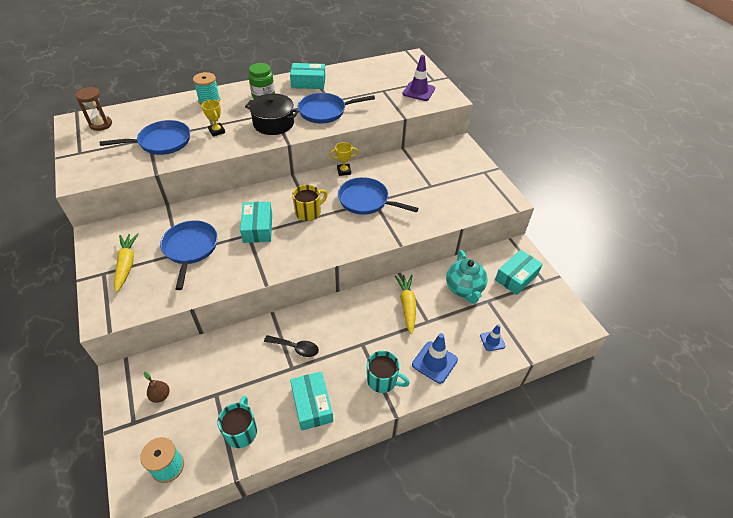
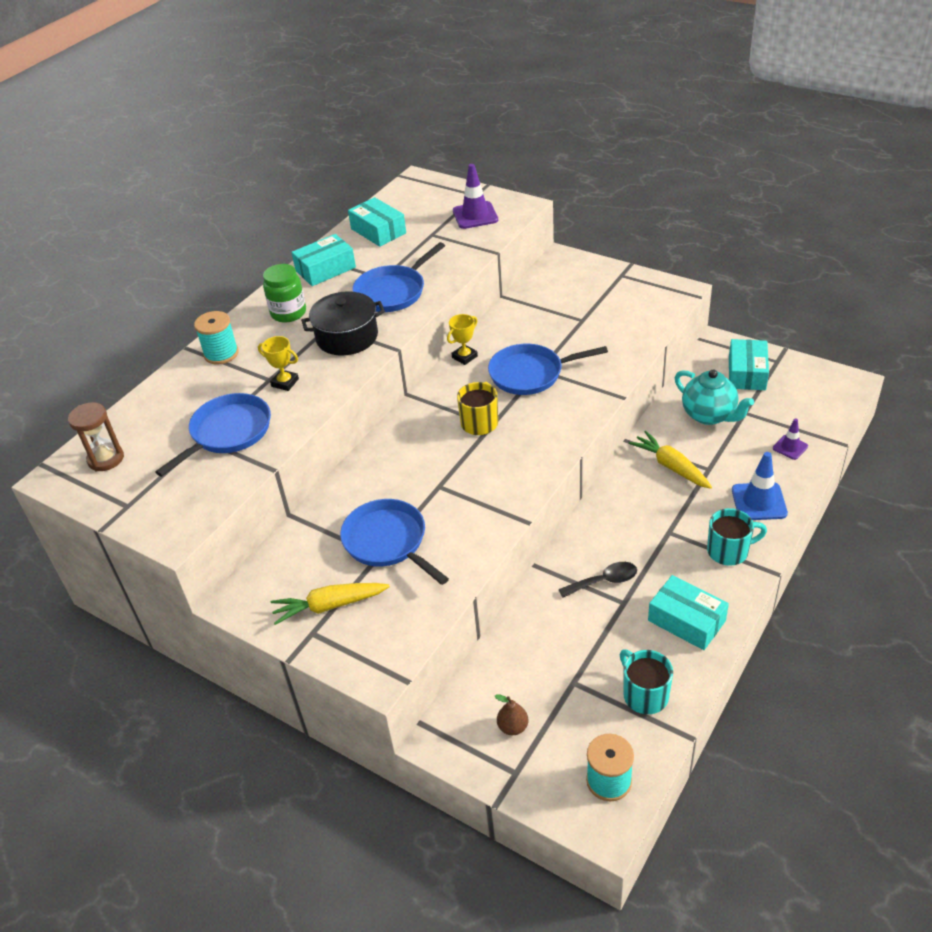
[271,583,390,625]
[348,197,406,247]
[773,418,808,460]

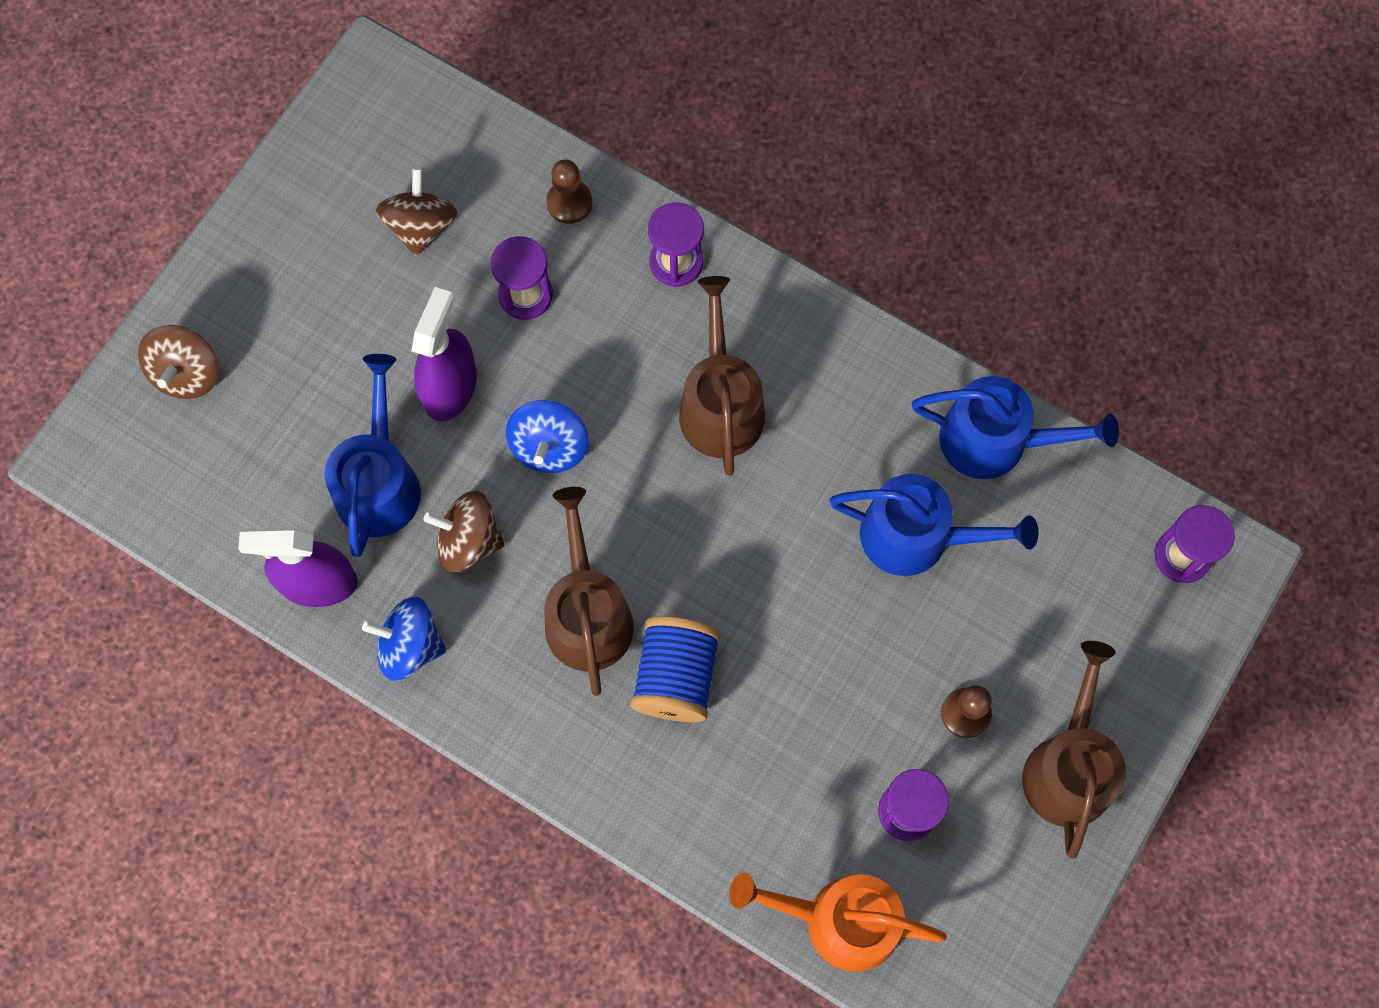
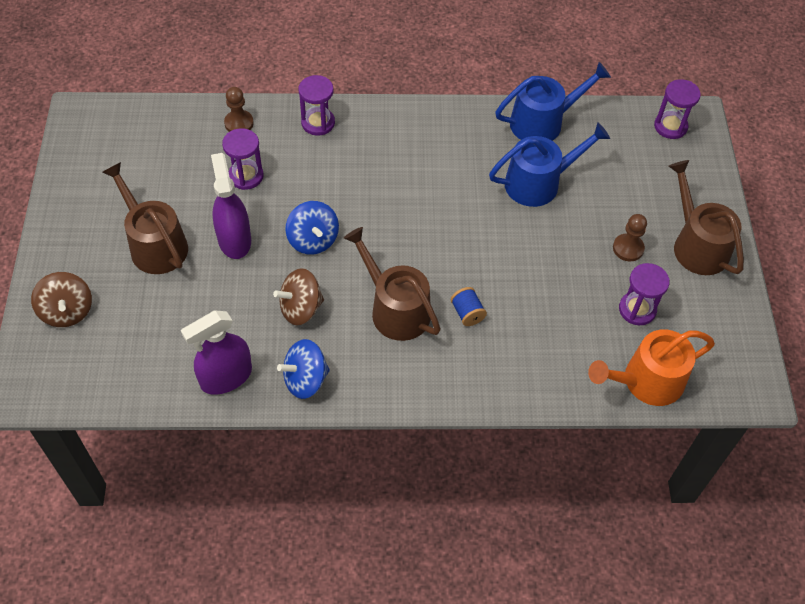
[325,354,421,557] (first image)
[376,168,458,257] (first image)
[451,287,487,326]
[102,162,188,274]

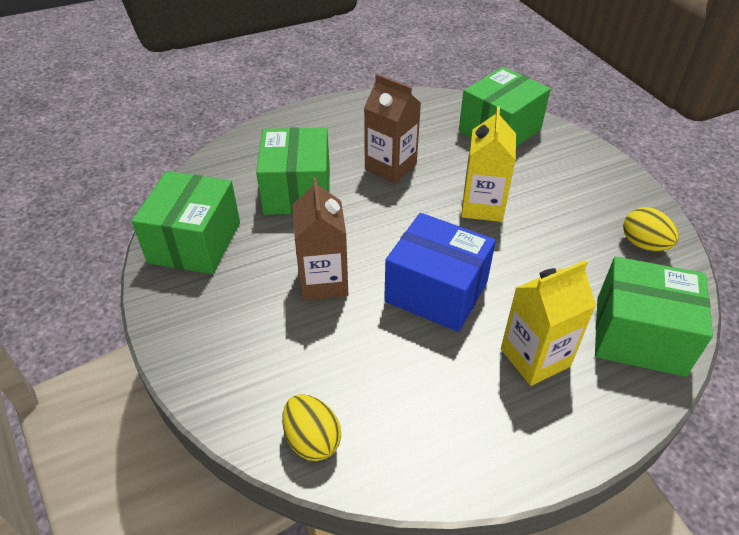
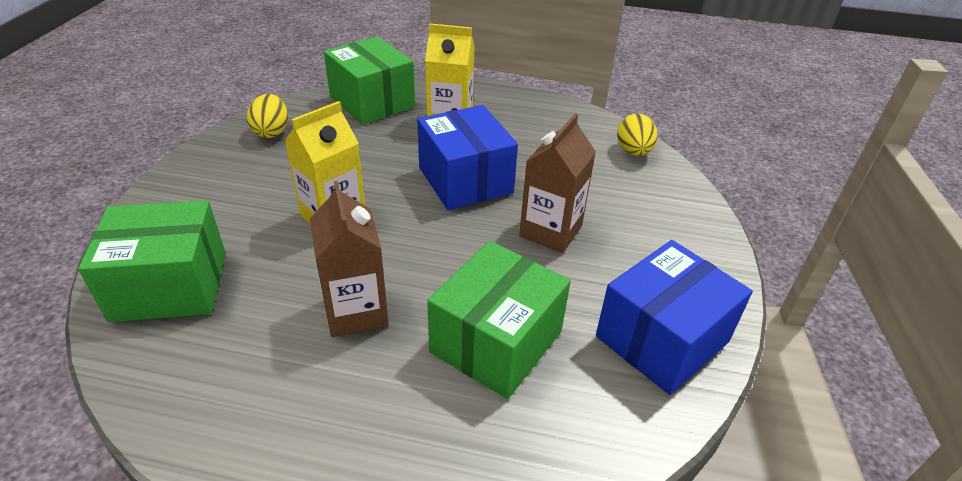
[596,240,753,395]

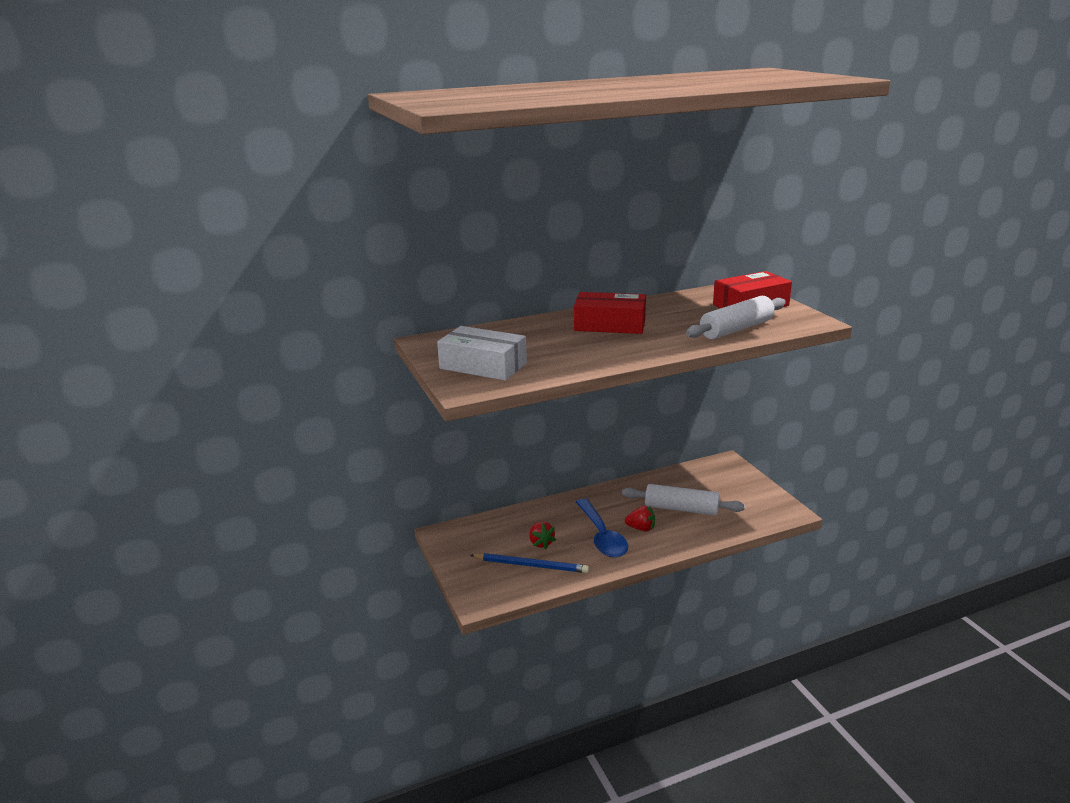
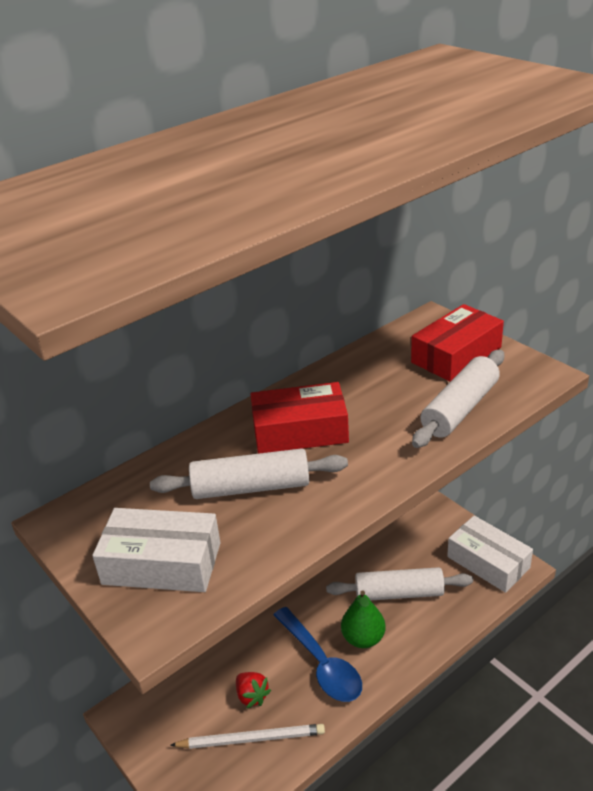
[170,724,325,749]
[341,590,386,648]
[150,448,348,499]
[447,515,533,593]

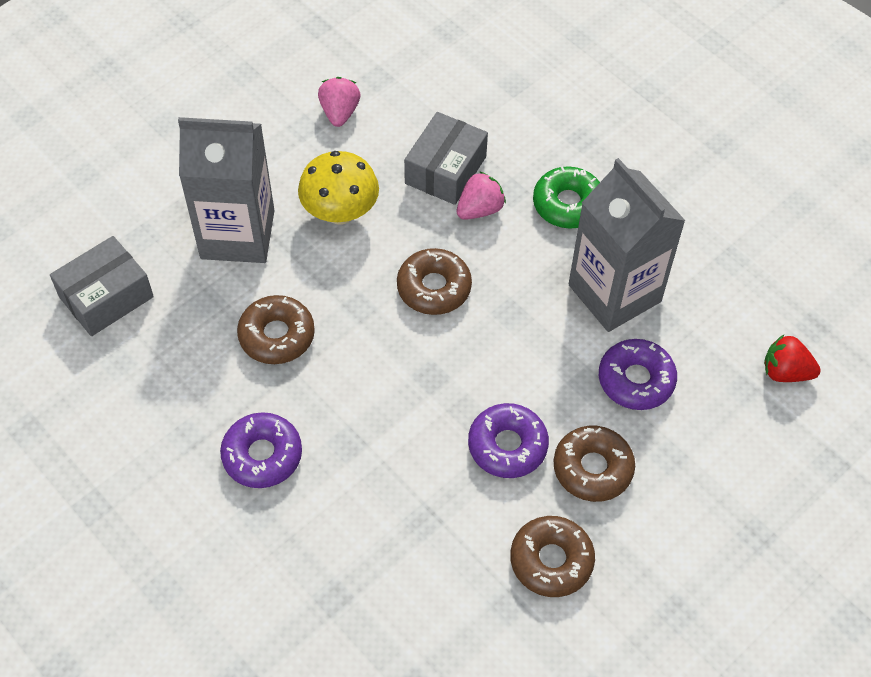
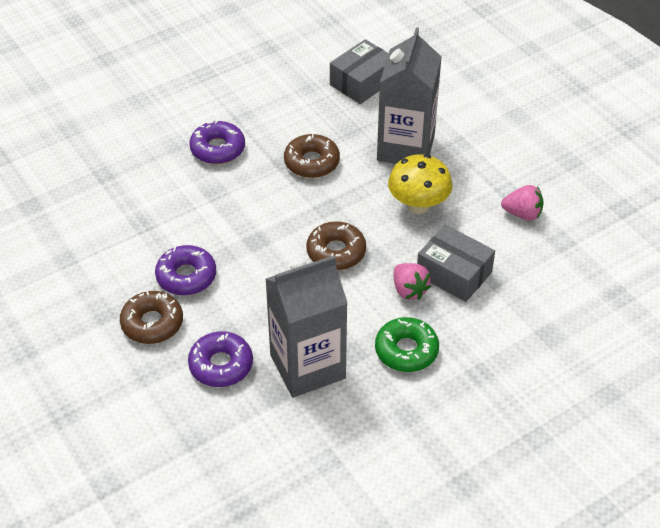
[330,39,389,104]
[510,516,595,597] (first image)
[764,335,821,382] (first image)

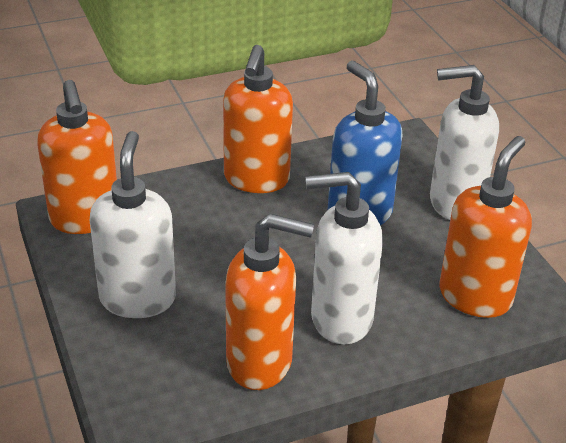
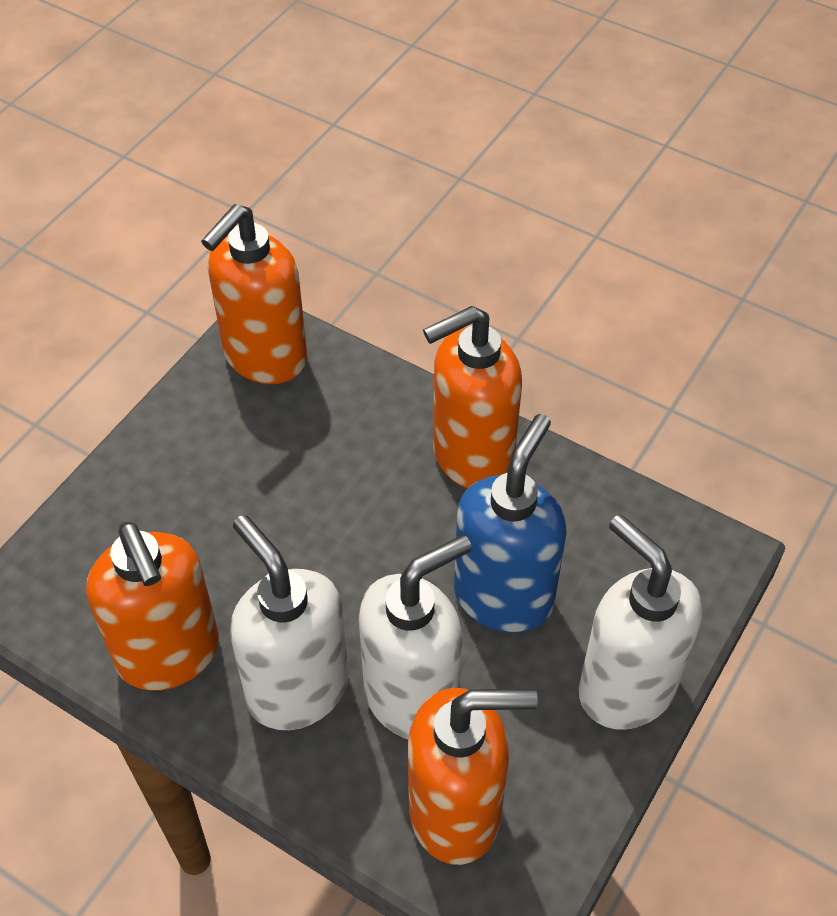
[359,535,472,739]

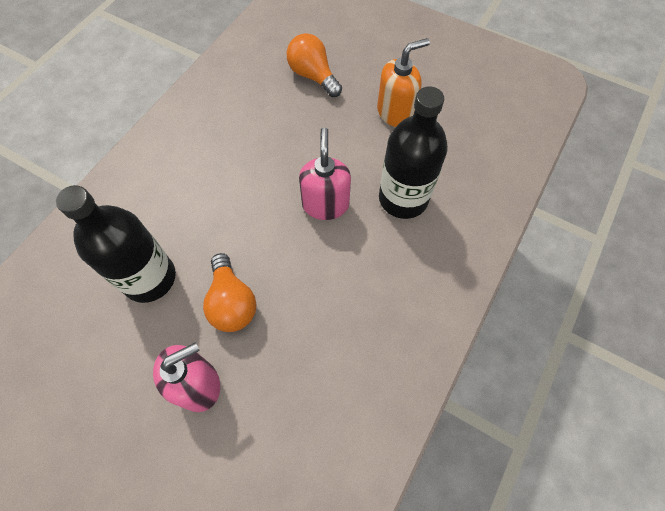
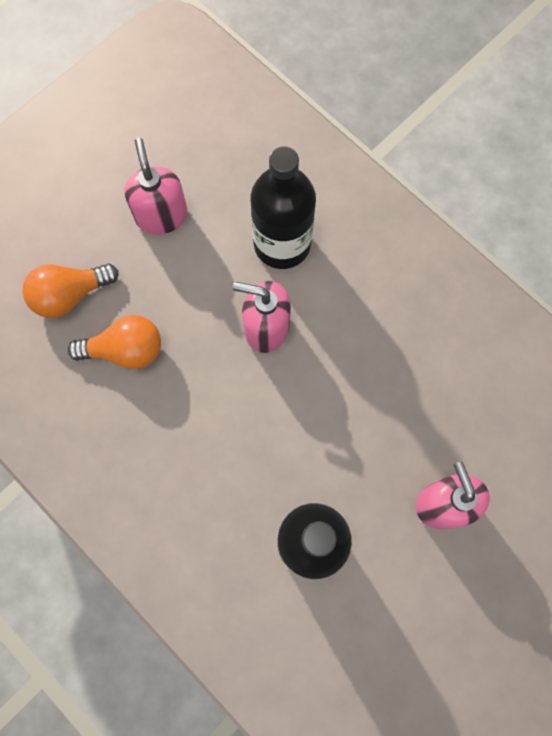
[68,315,161,370]
[124,138,187,234]

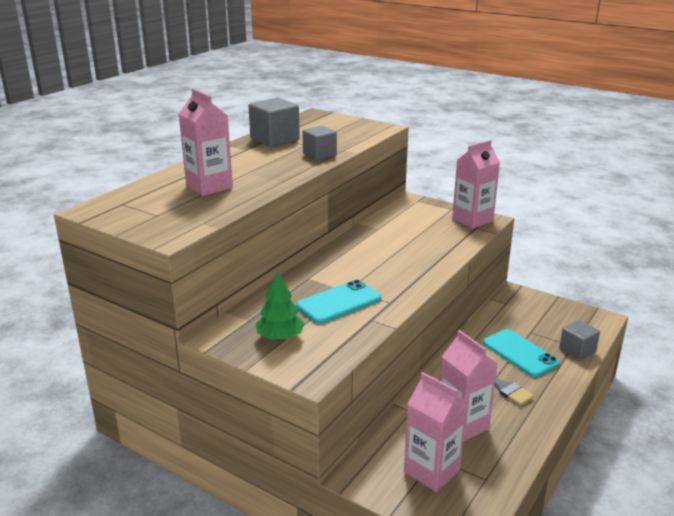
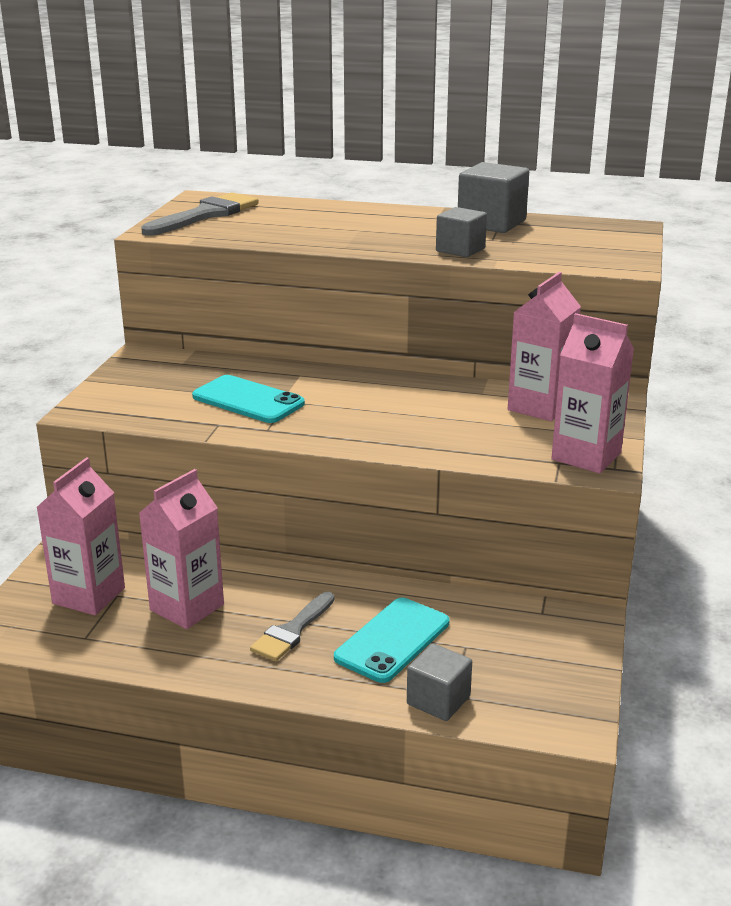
[508,272,581,421]
[256,271,305,340] (first image)
[141,192,258,236]

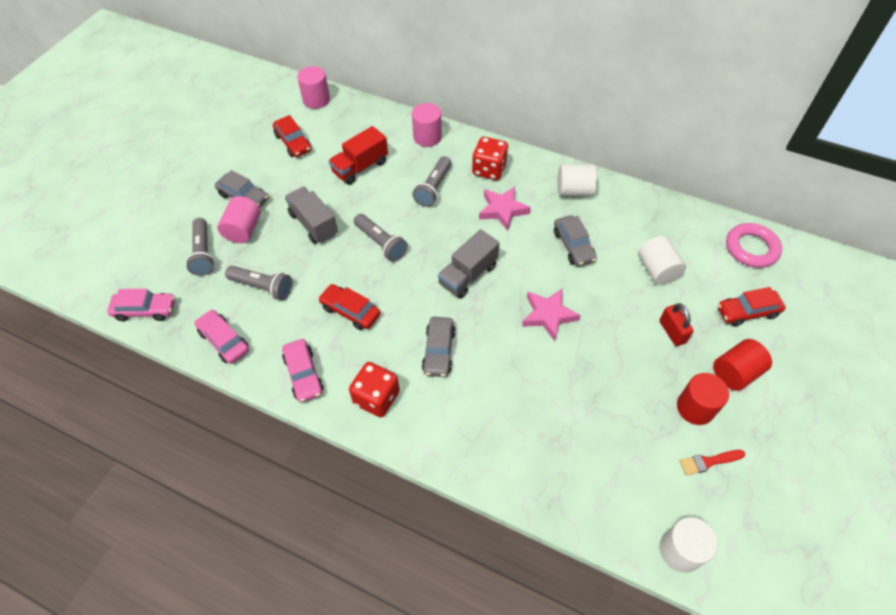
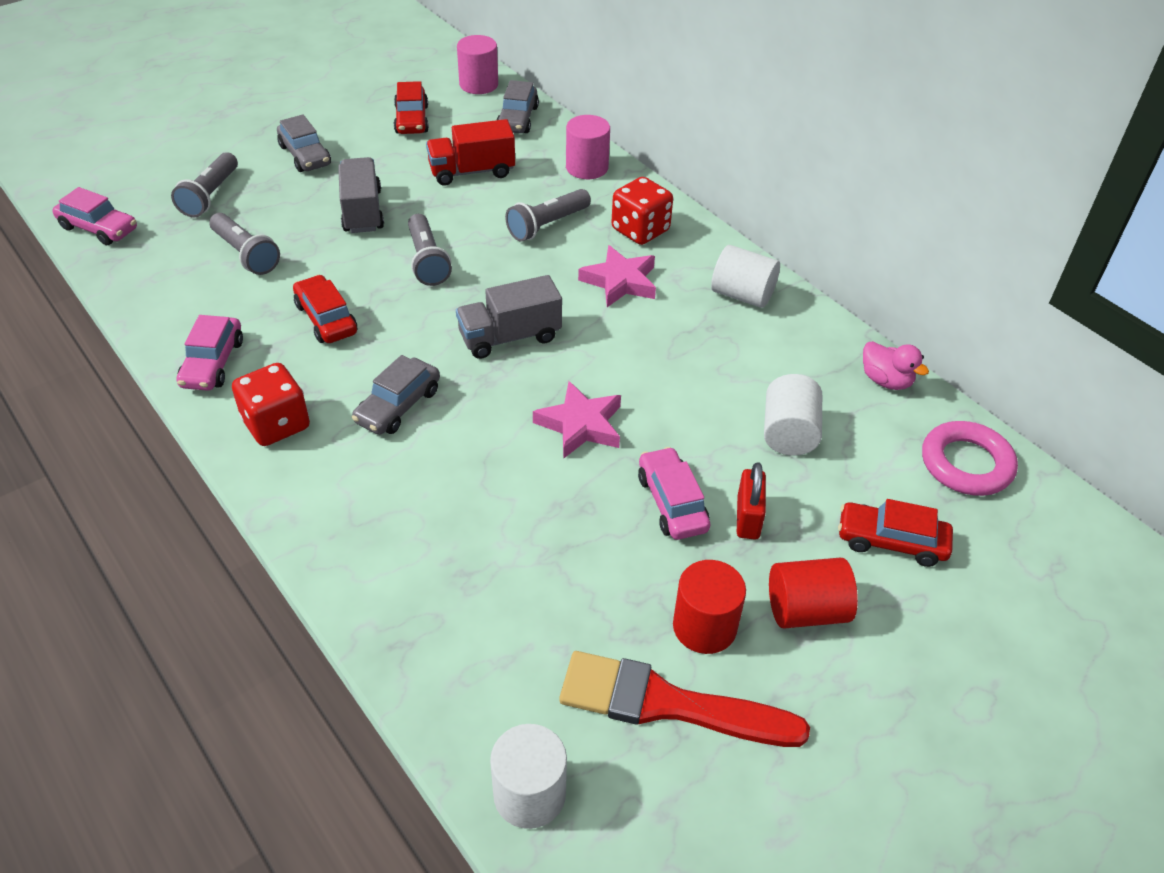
[638,447,710,540]
[217,196,261,243] (first image)
[497,80,539,133]
[559,651,810,747]
[863,341,929,390]

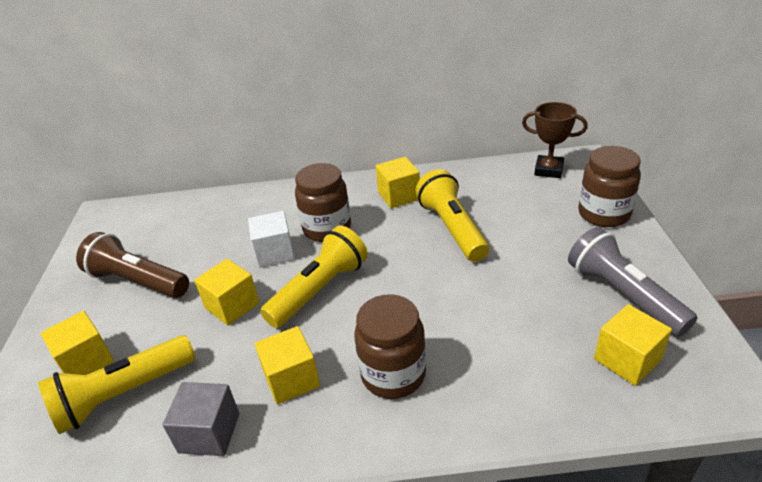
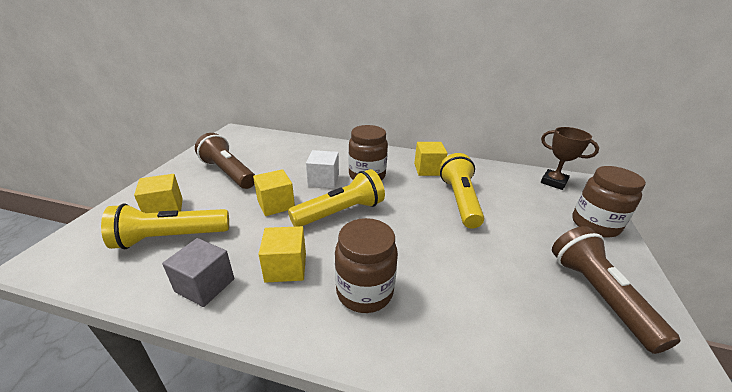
[552,226,681,354]
[594,304,672,386] (first image)

